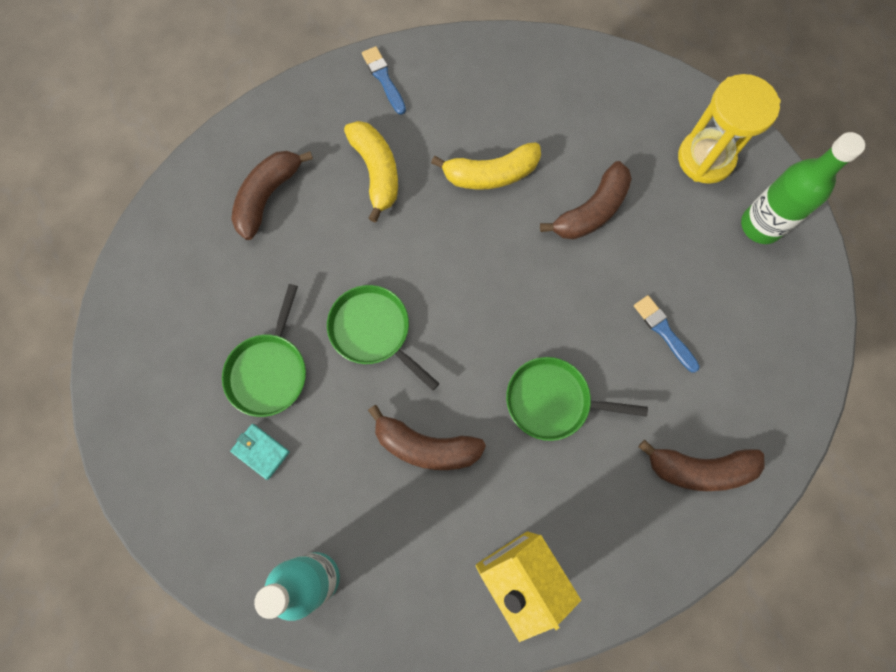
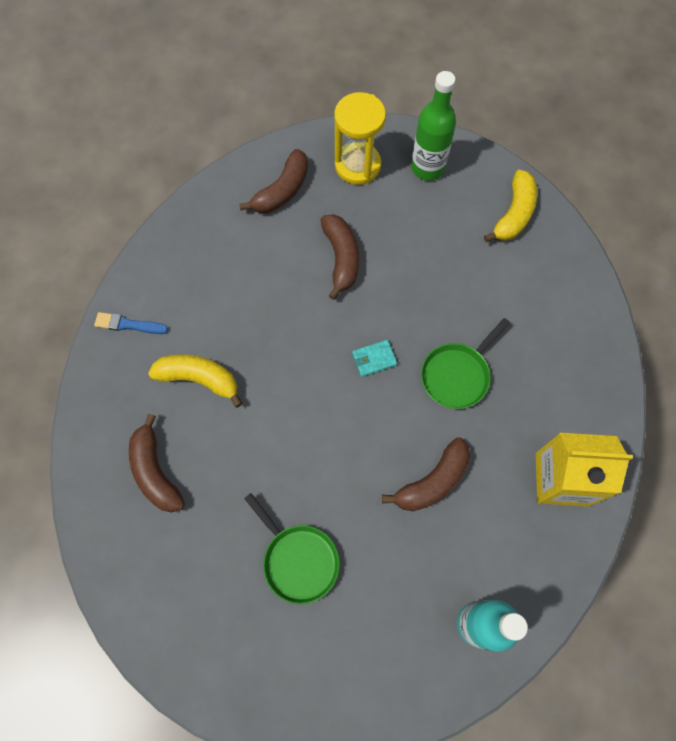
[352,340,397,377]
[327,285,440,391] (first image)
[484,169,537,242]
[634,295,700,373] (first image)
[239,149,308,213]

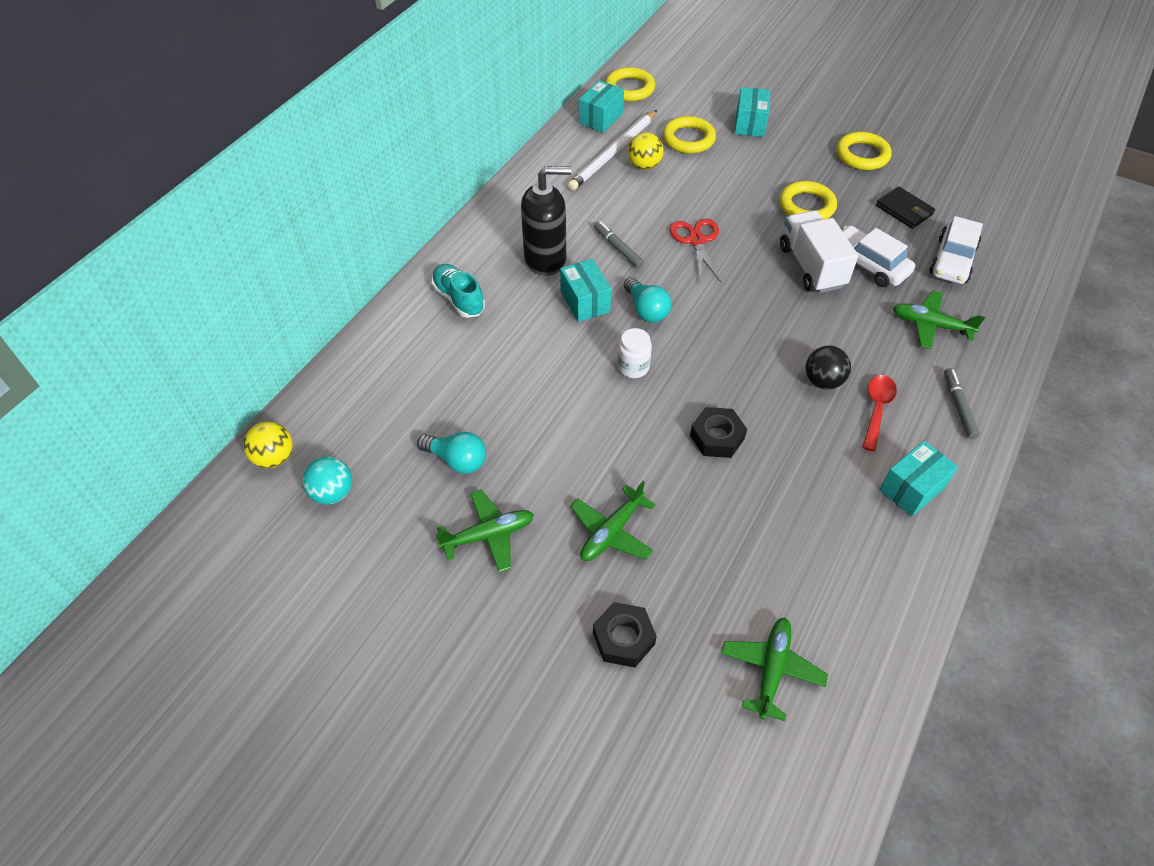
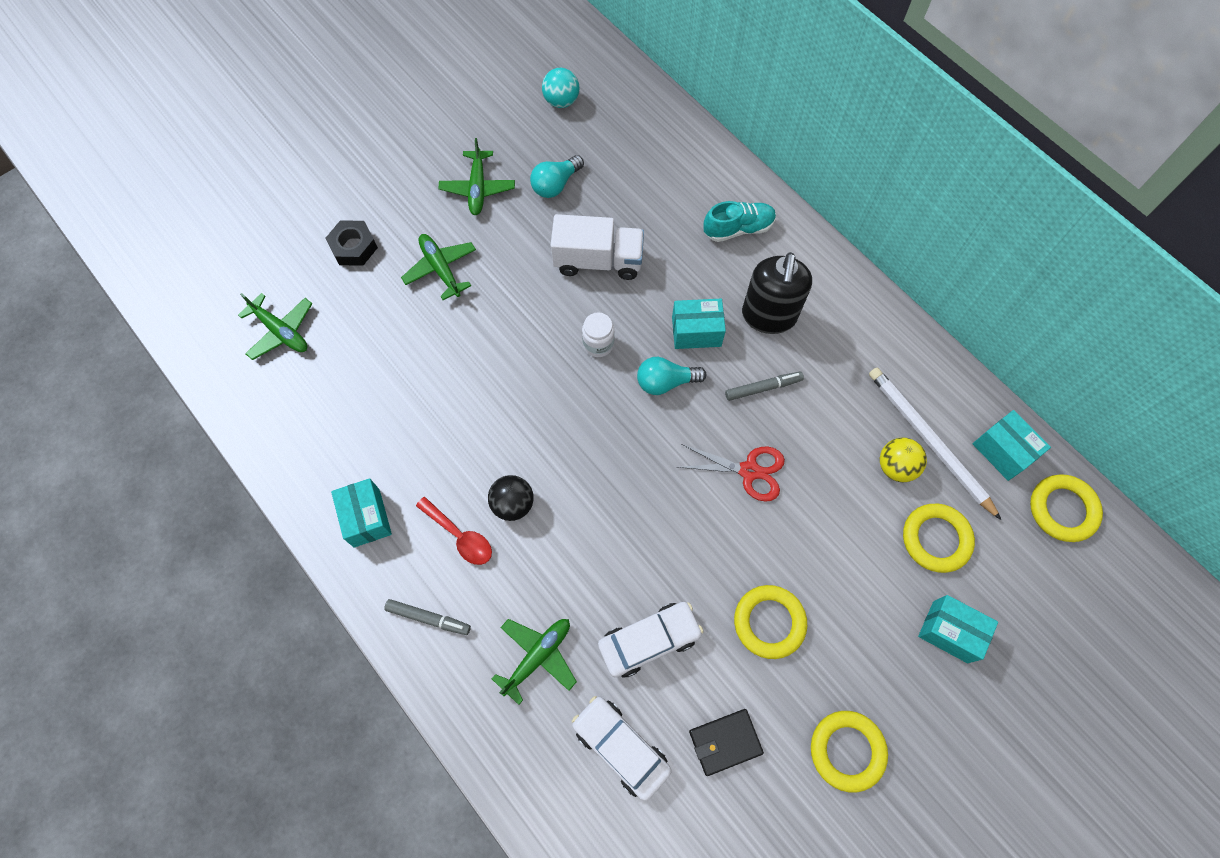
[243,422,293,468] (first image)
[690,407,747,458] (first image)
[551,214,644,280]

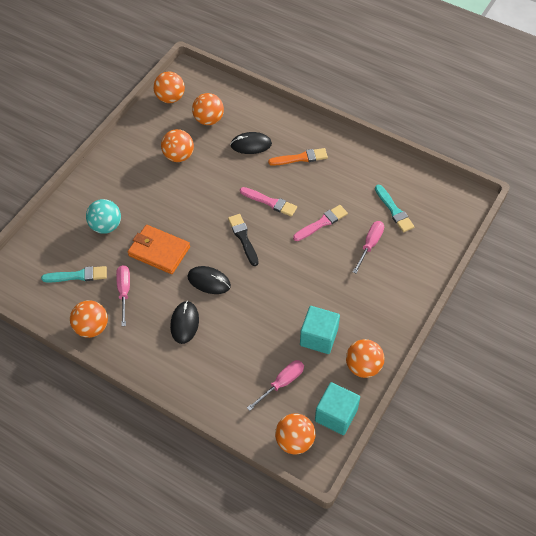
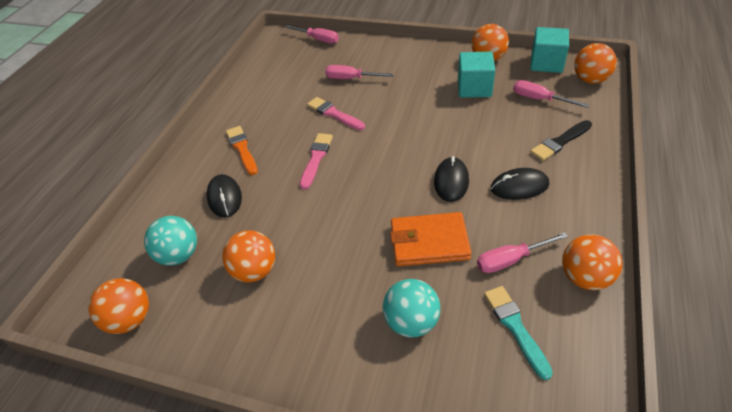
[390,212,472,266]
[144,216,197,266]
[530,120,592,161]
[375,185,414,232] (first image)
[285,25,339,43]

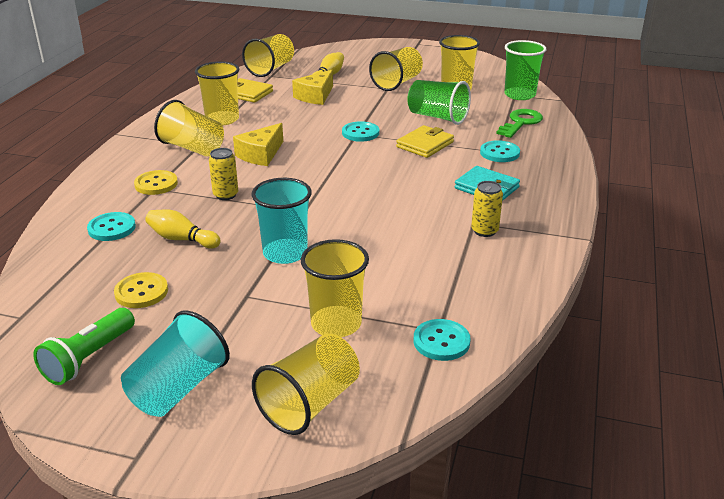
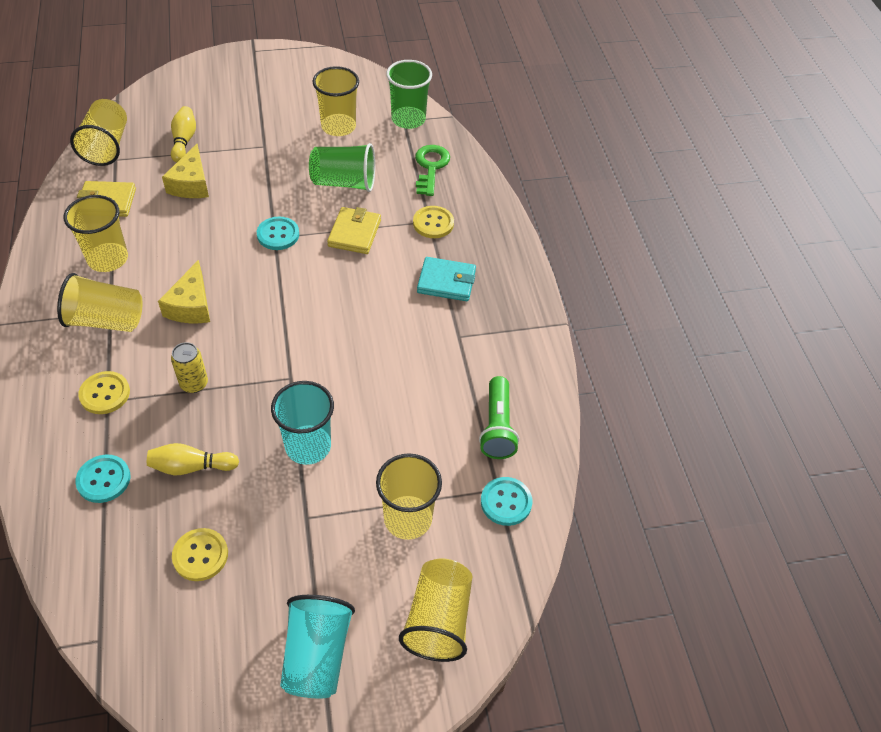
[479,376,519,459]
[369,47,423,91] (first image)
[471,181,503,237] (first image)
[413,206,454,238]

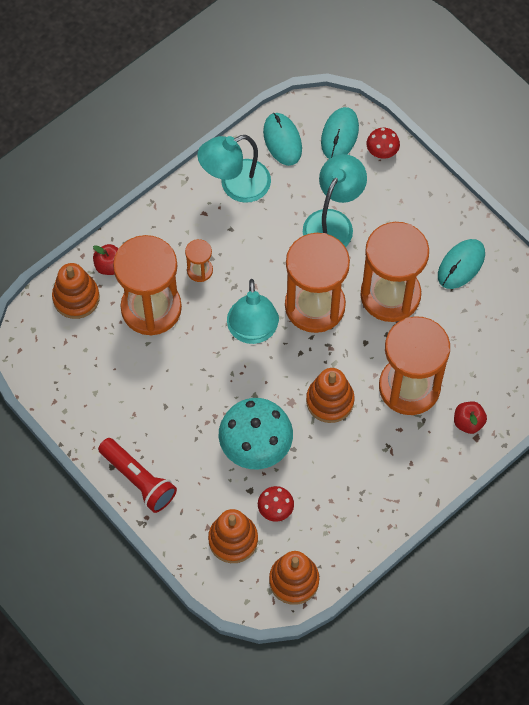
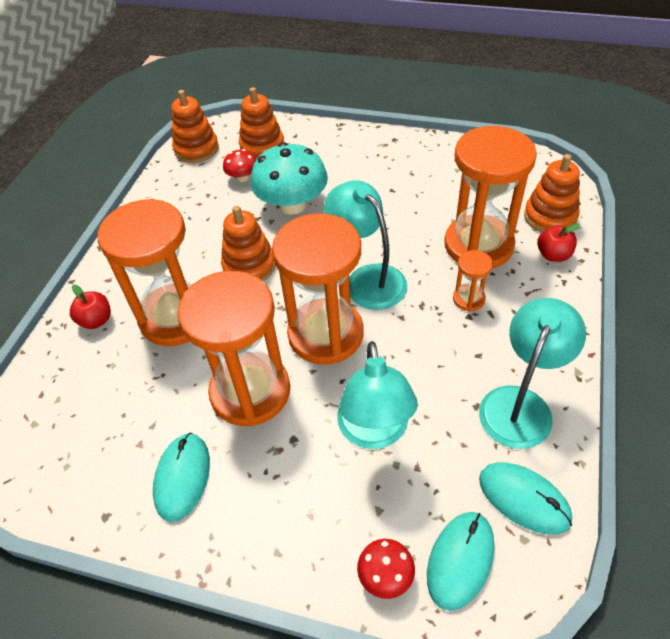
[98,438,177,513] (first image)
[427,512,495,611]

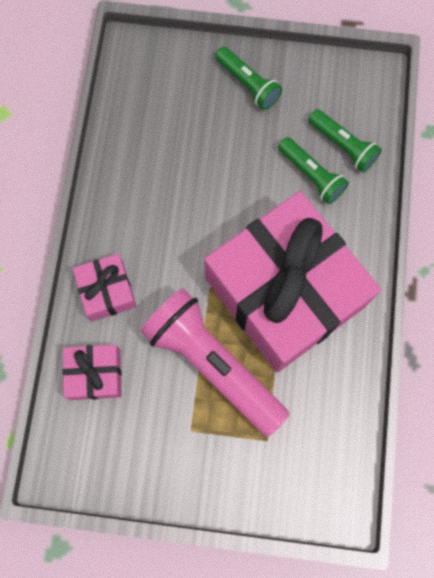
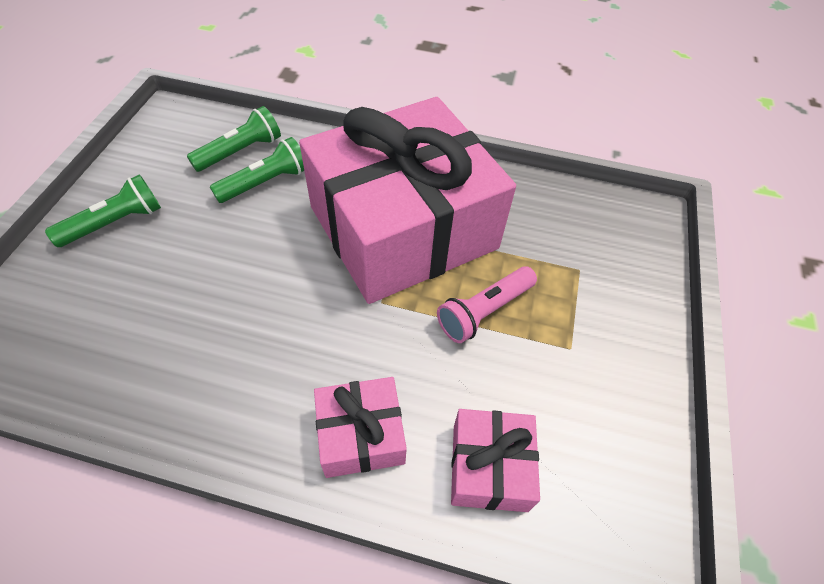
[437,266,537,343]

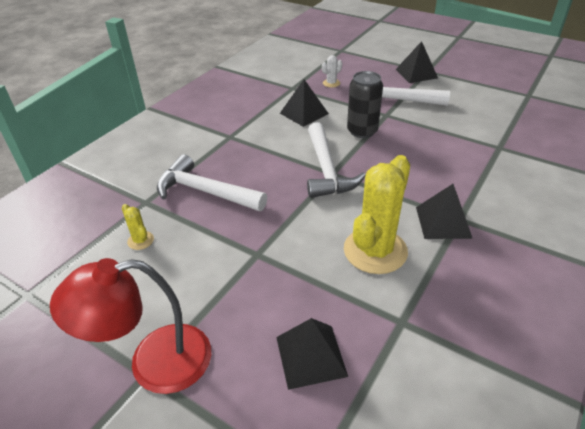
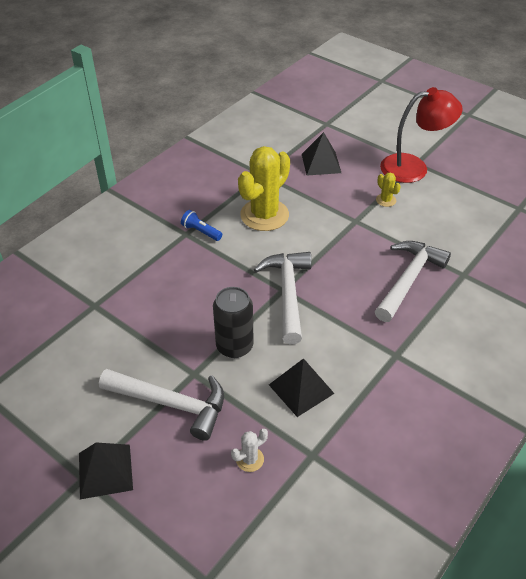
[376,172,401,207]
[375,241,451,322]
[181,210,222,241]

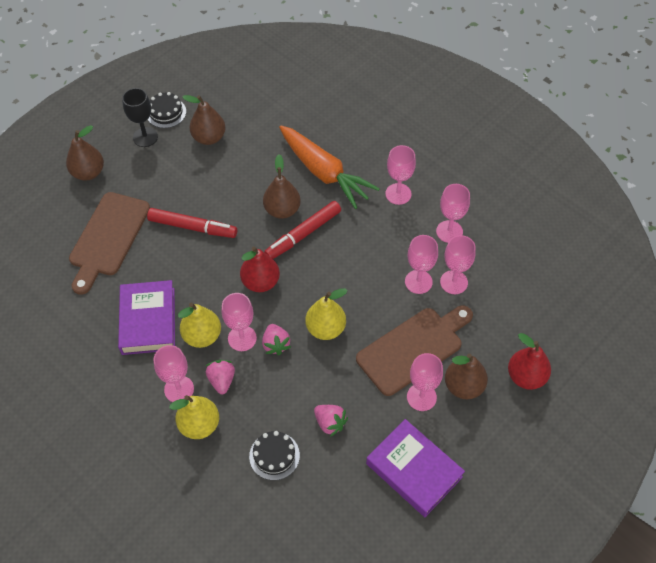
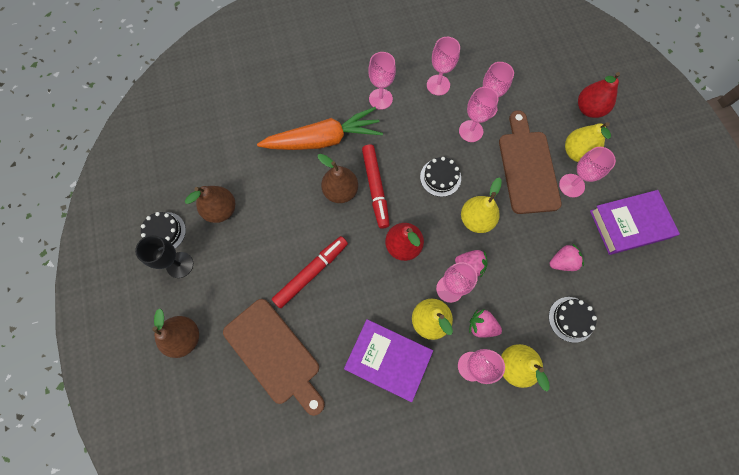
[565,122,611,162]
[420,157,461,197]

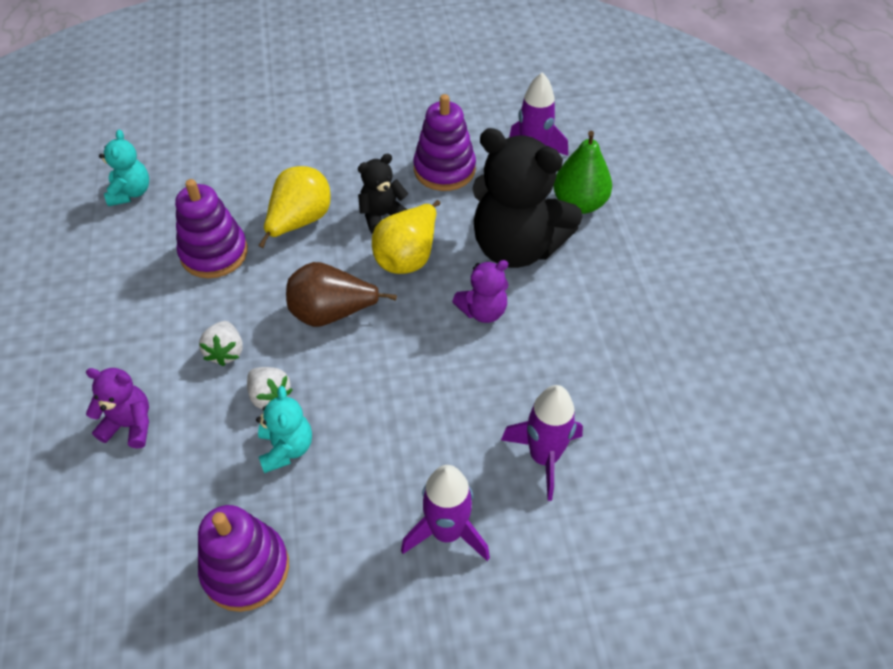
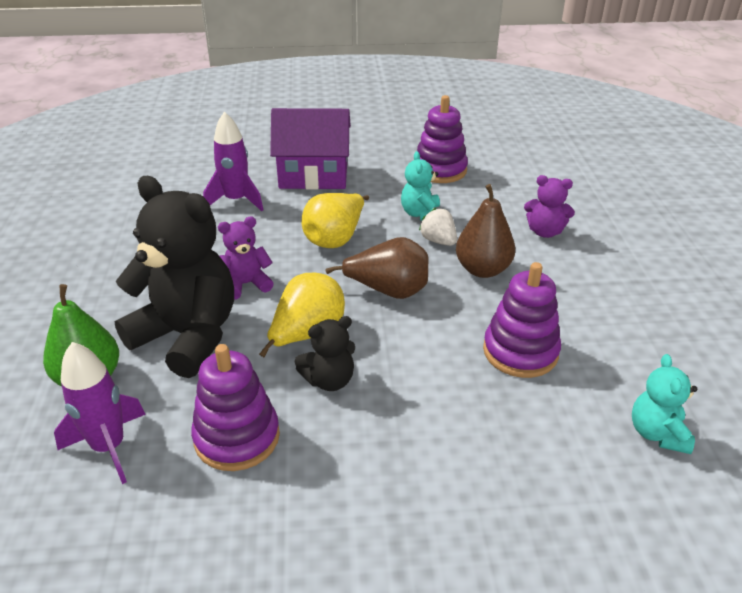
[456,184,515,278]
[302,193,369,248]
[270,108,351,190]

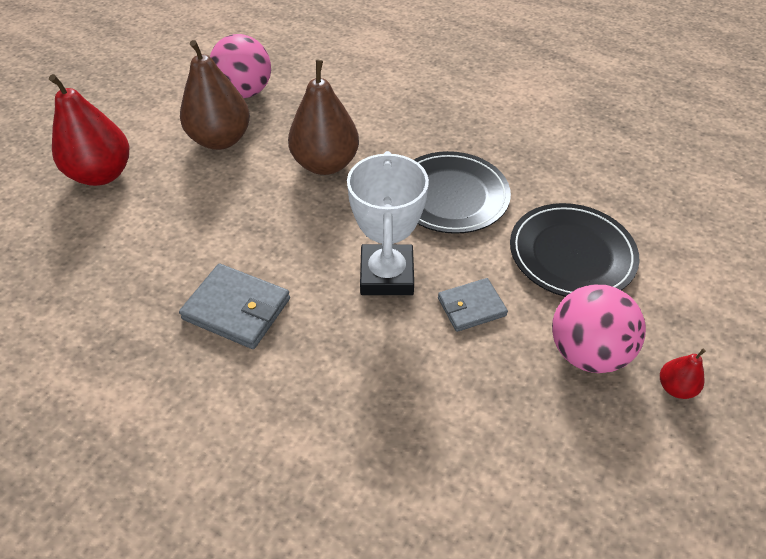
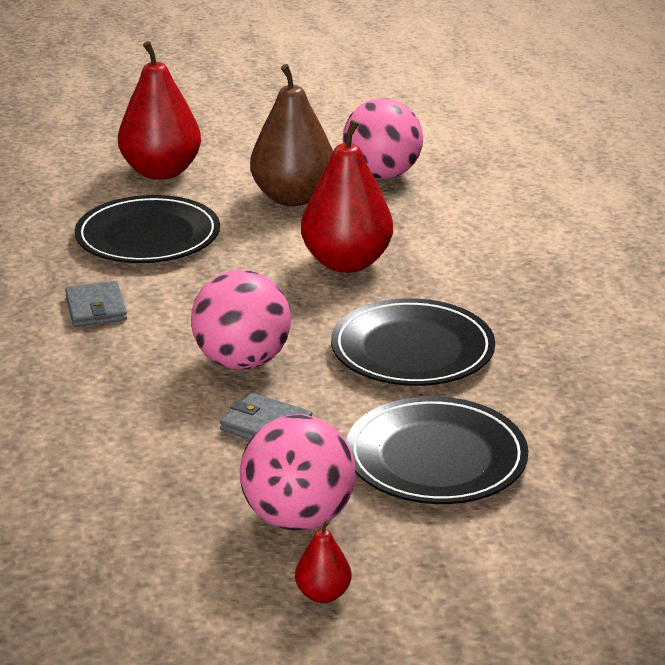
[65,281,127,327]
[301,120,393,273]
[191,270,291,370]
[75,195,220,263]

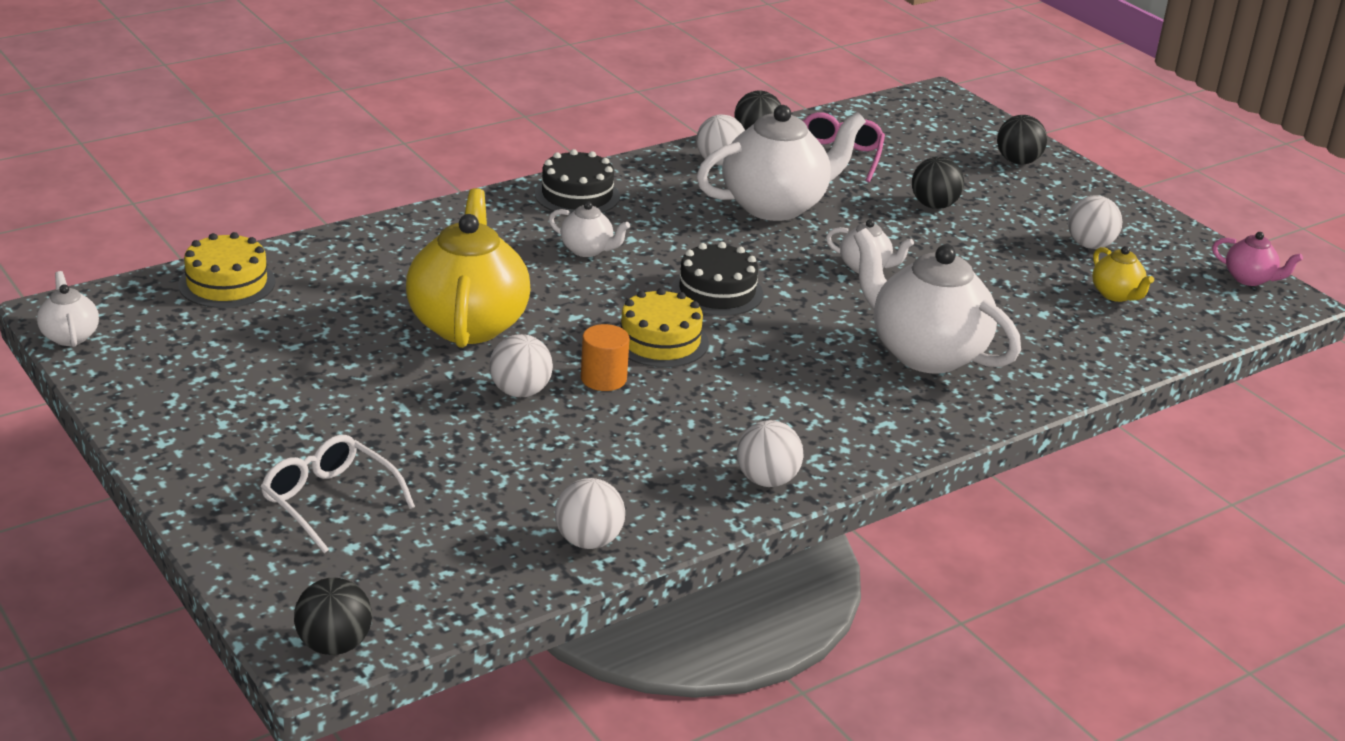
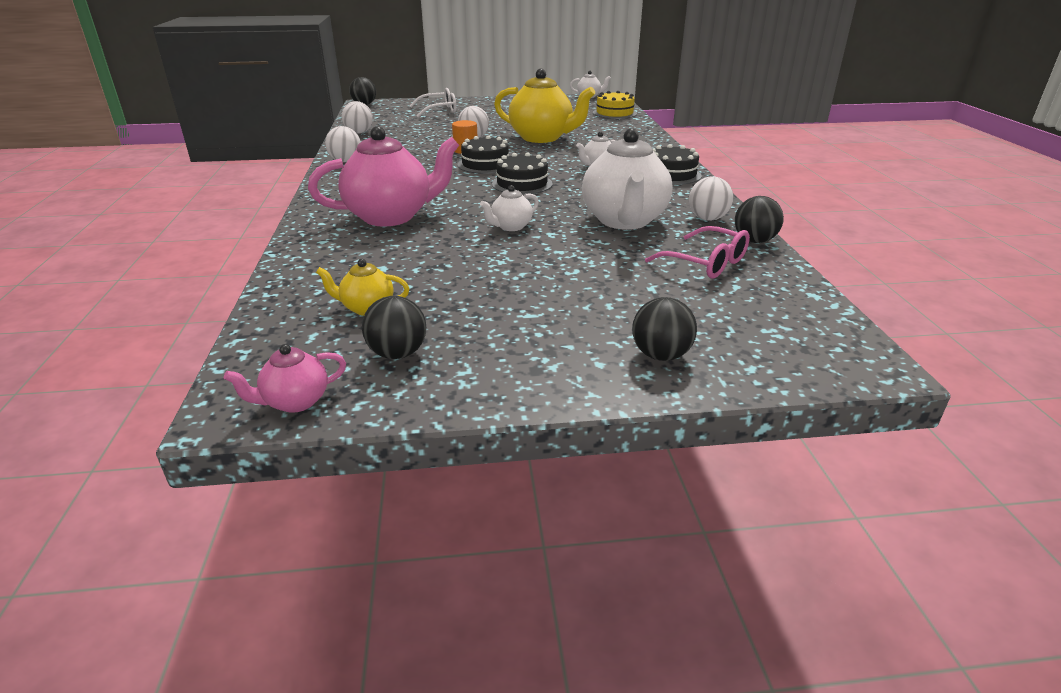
[457,135,509,174]
[308,126,459,226]
[362,296,426,359]
[1068,195,1122,249] (first image)

